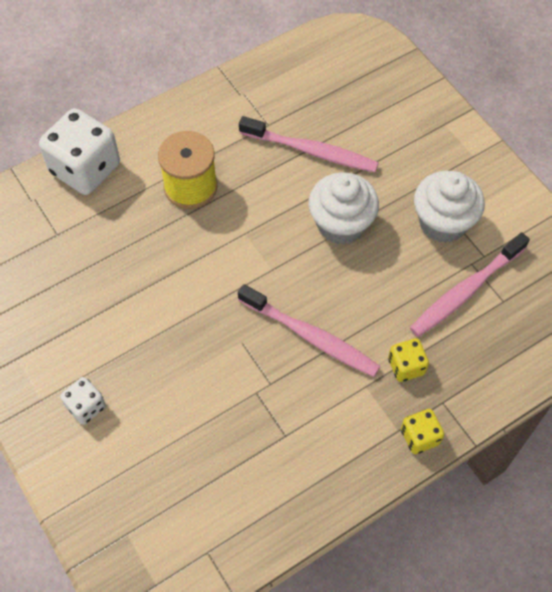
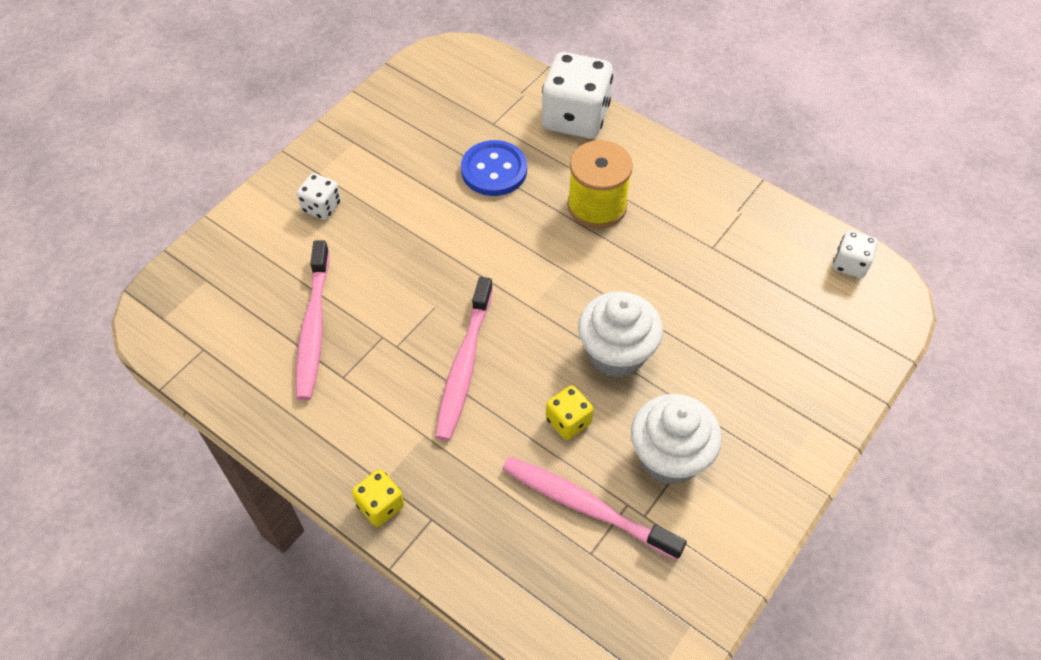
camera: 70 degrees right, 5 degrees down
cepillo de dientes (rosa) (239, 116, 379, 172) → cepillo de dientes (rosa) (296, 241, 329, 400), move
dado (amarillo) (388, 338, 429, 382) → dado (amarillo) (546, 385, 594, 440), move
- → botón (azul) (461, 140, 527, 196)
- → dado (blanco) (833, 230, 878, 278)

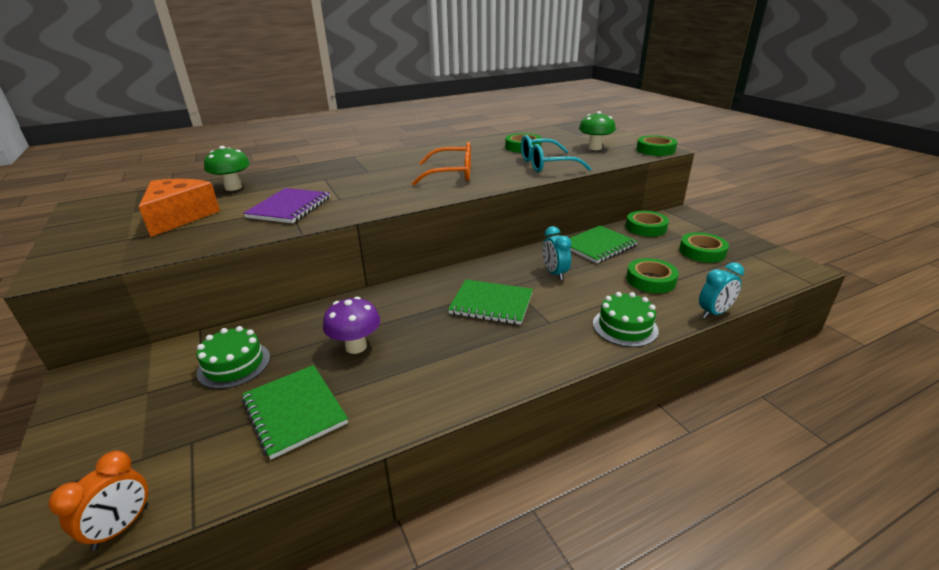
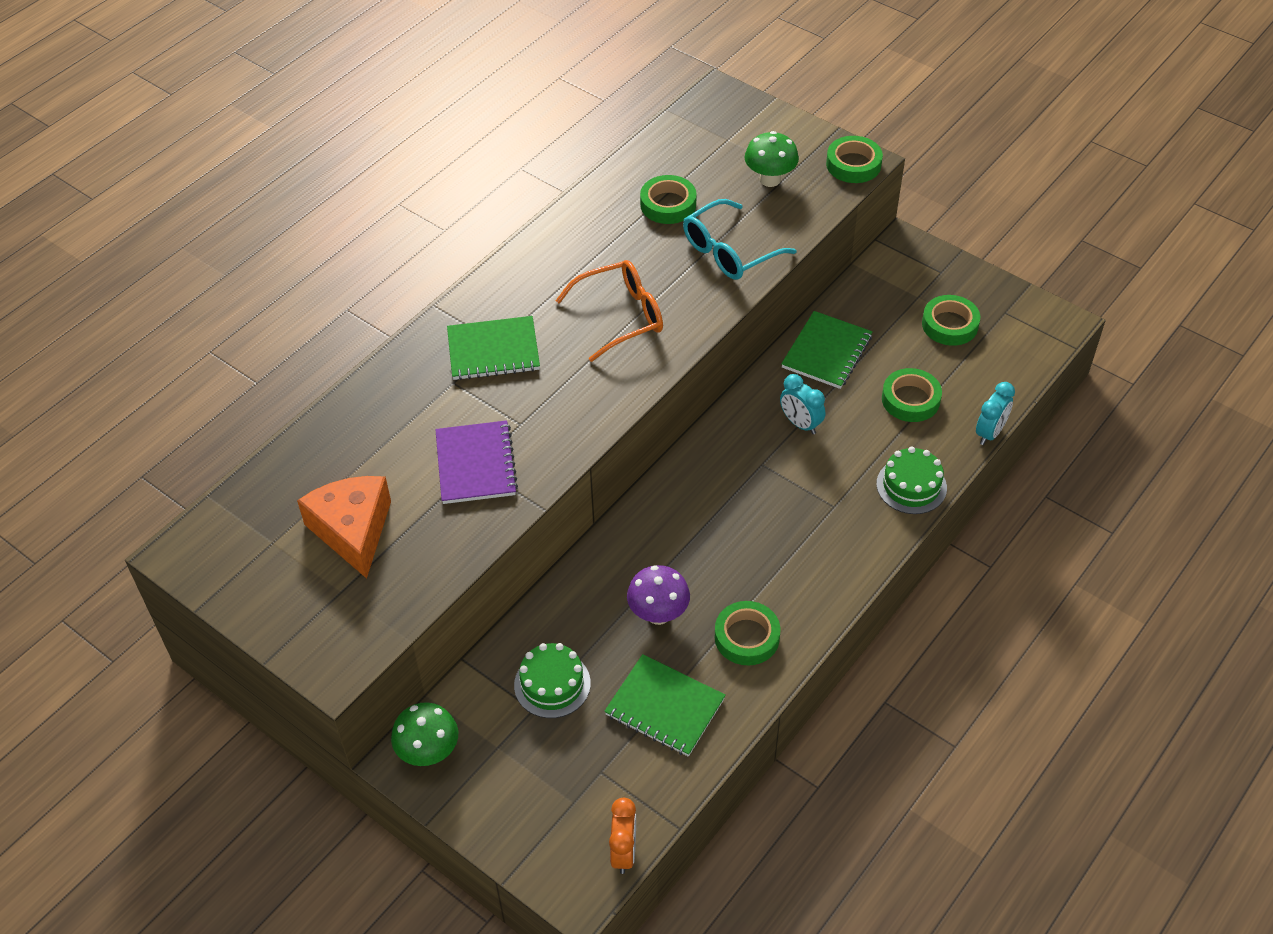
camera: 25 degrees left, 20 degrees up
seta (verde) (204, 146, 250, 191) → seta (verde) (391, 702, 458, 766), move
cinta adhesiva (verde) (626, 211, 669, 237) → cinta adhesiva (verde) (715, 601, 780, 665), move
cuaderno (verde) (448, 280, 533, 325) → cuaderno (verde) (447, 316, 540, 380), move

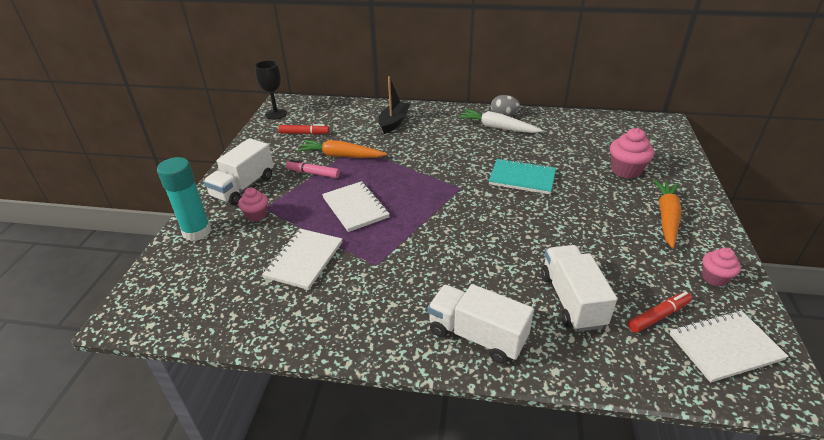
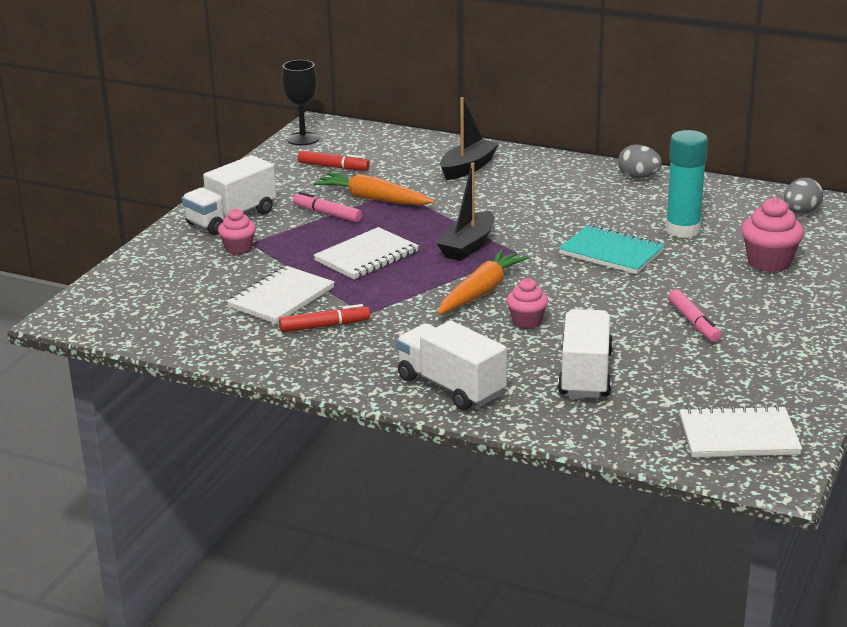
camera: 15 degrees right, 10 degrees down
zanahoria (blanco) (458, 109, 543, 133) → -
barra de pegamento (turquesa) (157, 157, 212, 241) → barra de pegamento (turquesa) (665, 130, 708, 238), move
zanahoria (naranja) (654, 180, 681, 248) → zanahoria (naranja) (438, 249, 529, 315), move
cuaderno (blanco) (322, 181, 390, 232) → cuaderno (blanco) (314, 227, 419, 279), 60 degrees clockwise
magdalena (rosa) (702, 248, 741, 287) → magdalena (rosa) (507, 278, 548, 329), move
rotulador (rojo) (628, 292, 692, 333) → rotulador (rojo) (279, 304, 370, 332), move
- → barco (negro) (437, 163, 494, 261)
- → huevo (gris) (784, 178, 823, 214)
- → rotulador (rosa) (668, 289, 722, 342)

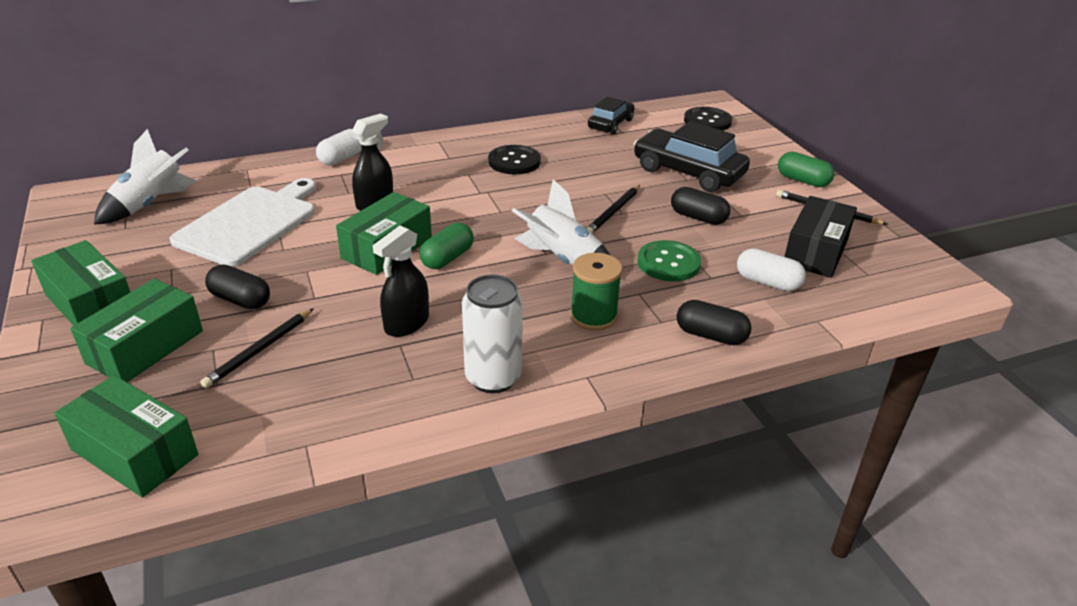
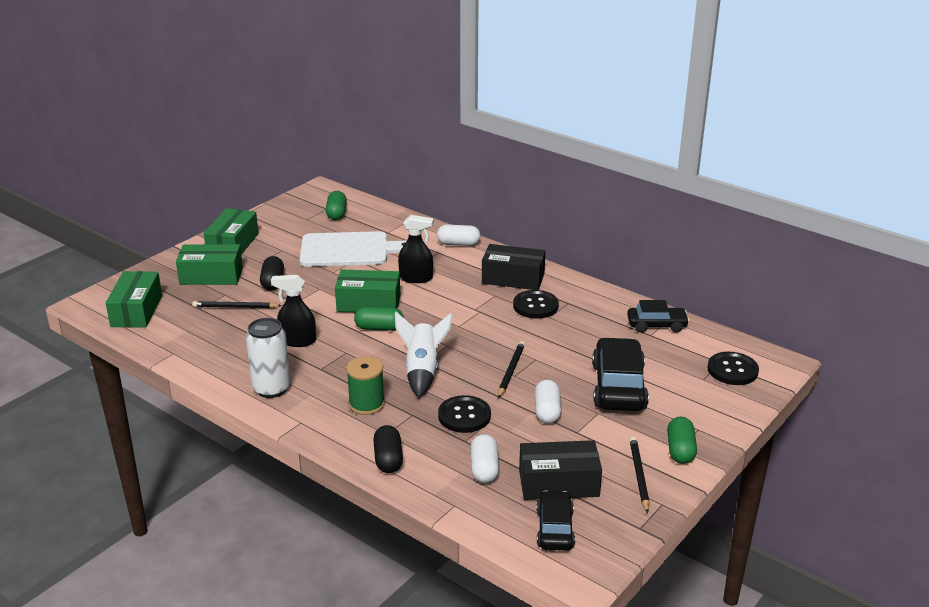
camera: 60 degrees right, 5 degrees down
cohete (blanco) (94, 129, 197, 225) → cápsula (verde) (326, 191, 347, 220)
lápiz (negro) (586, 185, 640, 233) → lápiz (negro) (498, 341, 525, 399), 105 degrees clockwise
cápsula (negro) (671, 187, 730, 225) → cápsula (blanco) (534, 380, 562, 424)
botón (verde) (637, 240, 701, 281) → botón (negro) (438, 395, 491, 433)
- → caja (negro) (482, 244, 545, 290)
- → coche (negro) (536, 491, 575, 550)

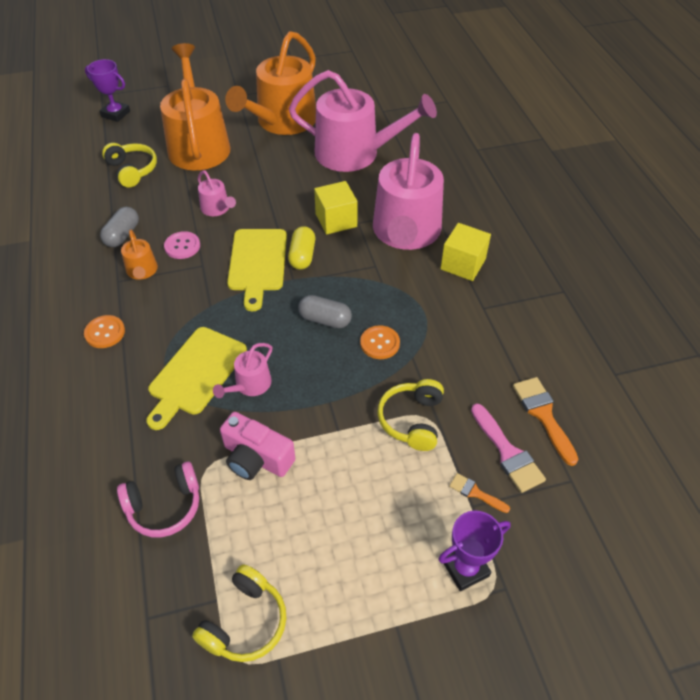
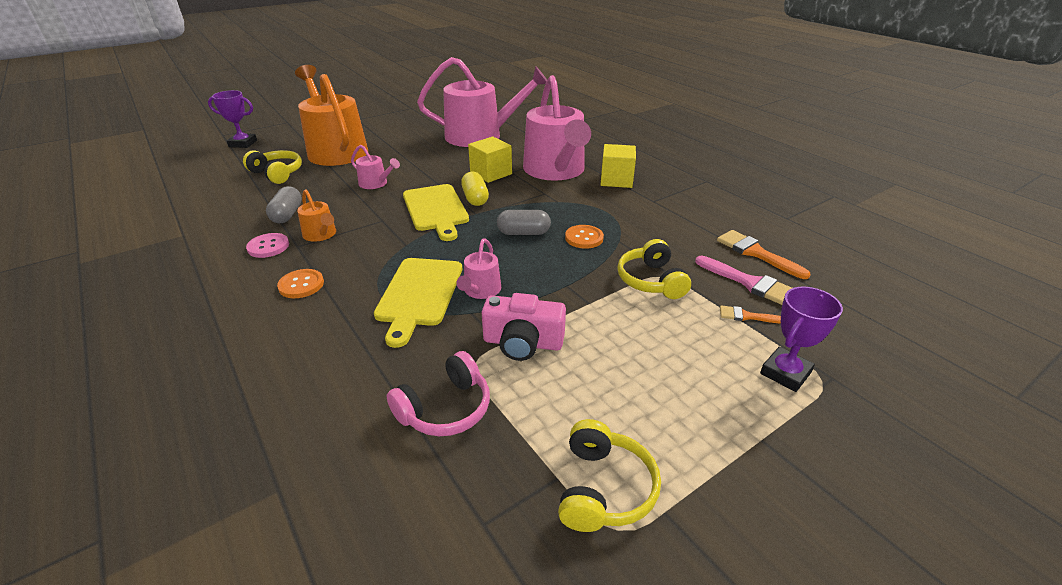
camera: 20 degrees left, 15 degrees down
regadera (naranja) (225, 31, 316, 135) → -
botón (rosa) (164, 231, 200, 259) → botón (rosa) (246, 233, 289, 258), move

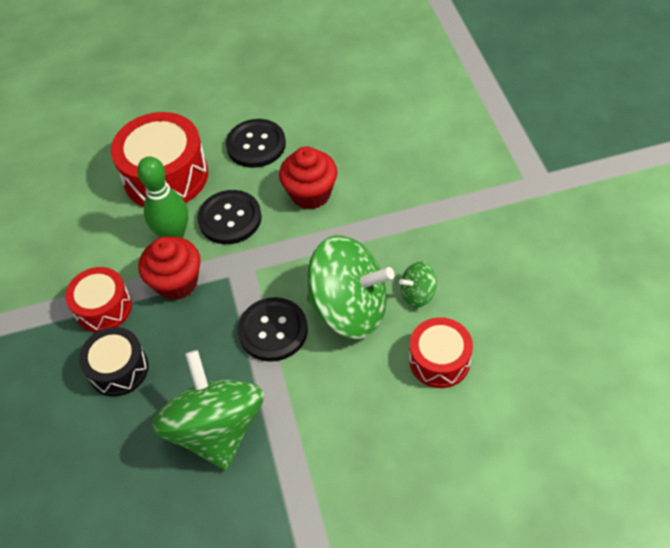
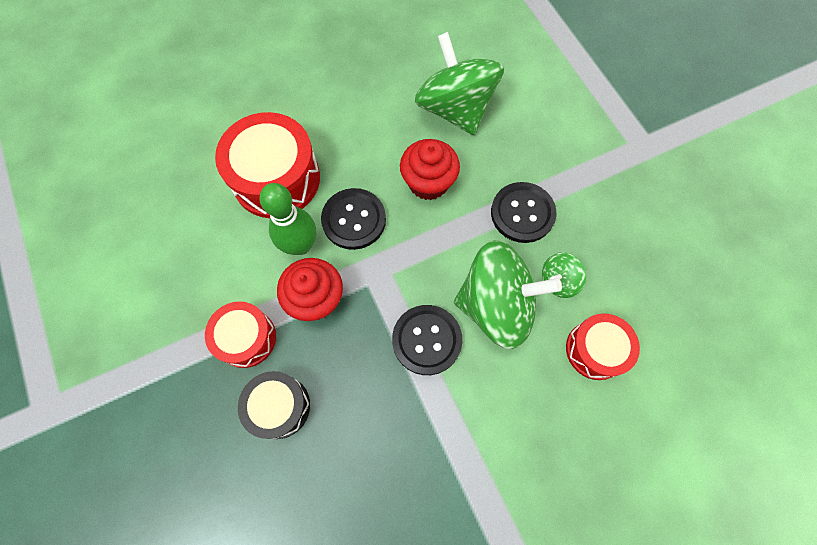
camera: 15 degrees left, 15 degrees up
botón (negro) (226, 119, 286, 168) → botón (negro) (491, 182, 556, 243), move
peonza (verde) (152, 350, 264, 470) → peonza (verde) (415, 32, 504, 135), move

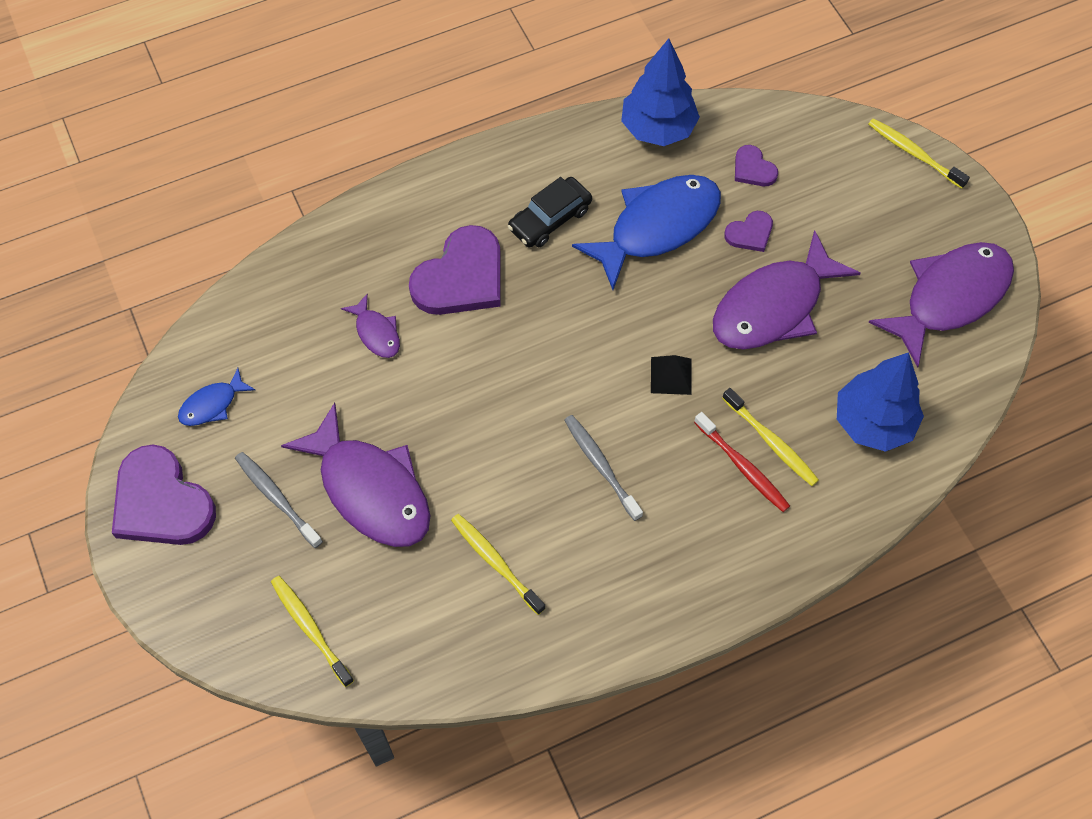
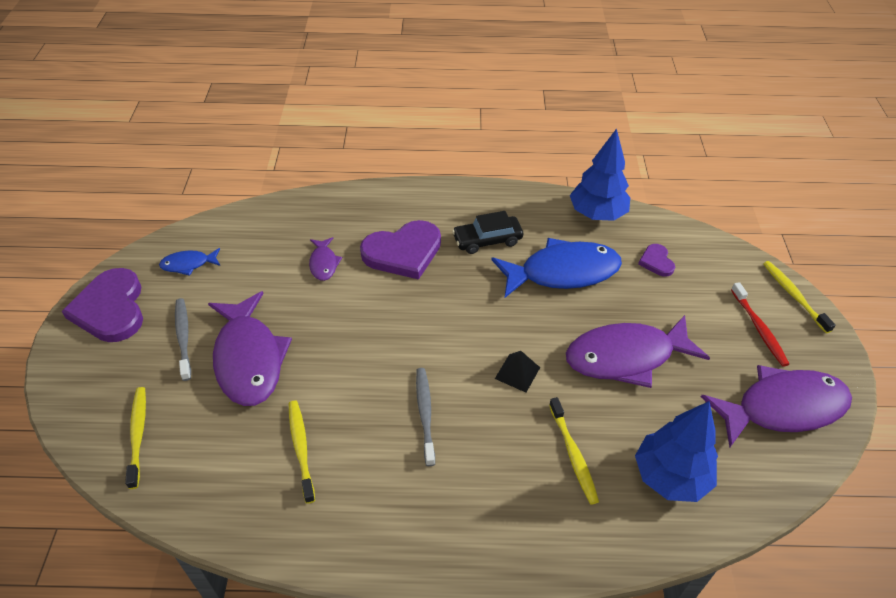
camera: 25 degrees right, 15 degrees down
corazón (morado) (724, 211, 773, 252) → -
cepillo de dientes (rojo) (694, 412, 790, 512) → cepillo de dientes (rojo) (731, 282, 789, 367), move

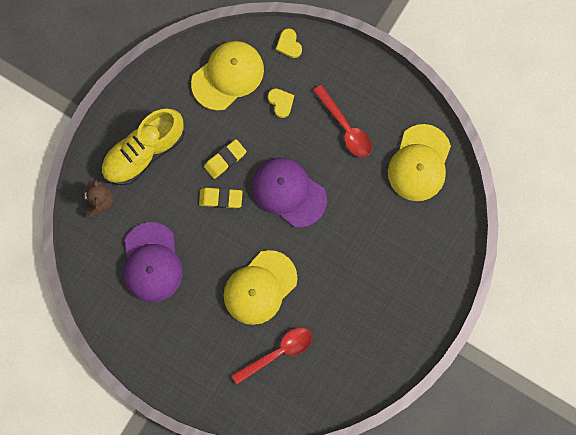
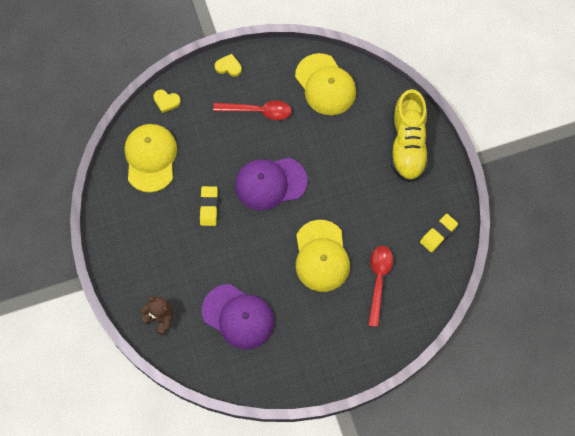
camera: 50 degrees left, 10 degrees down
corazón (amarillo) (268, 89, 294, 118) → corazón (amarillo) (215, 54, 242, 77), move
zapato (amarillo) (101, 109, 184, 185) → zapato (amarillo) (391, 89, 429, 182), move
goma de borrar (amarillo) (199, 188, 243, 208) → goma de borrar (amarillo) (420, 214, 458, 252), move

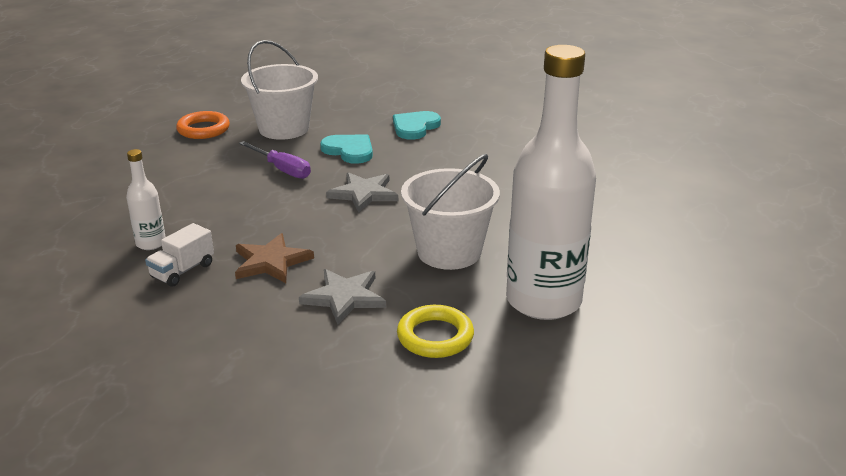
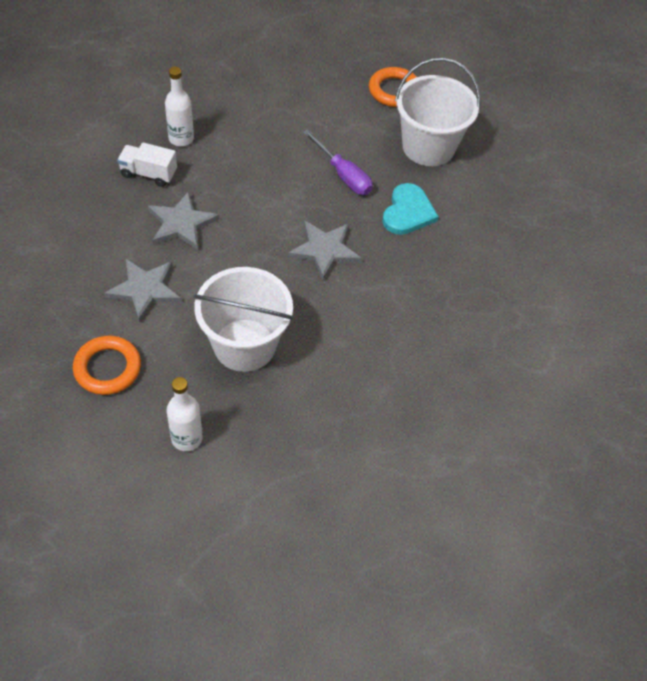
camera: 65 degrees right, 25 degrees up
botella (blanco) (506, 45, 596, 320) → botella (blanco) (166, 377, 203, 451), x0.43
corazón (turquesa) (393, 111, 441, 140) → -
destornillador (morado) (239, 141, 311, 179) → destornillador (morado) (303, 129, 373, 195), 60 degrees counterclockwise
estrella (marrón) (235, 233, 314, 283) → estrella (gris) (148, 191, 219, 250)
anillo (amarillo) (397, 305, 474, 358) → anillo (naranja) (73, 335, 141, 395)

